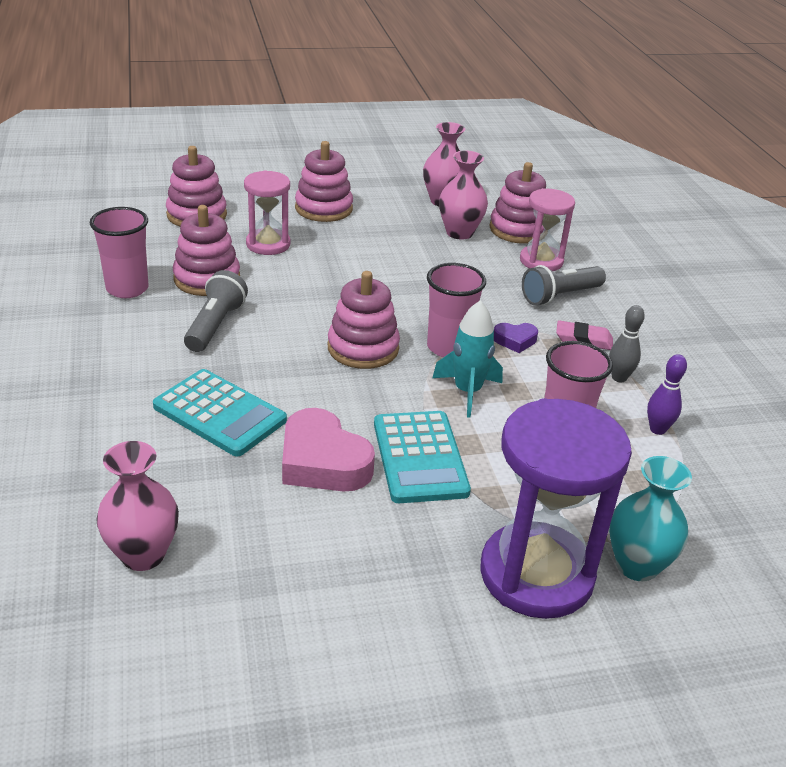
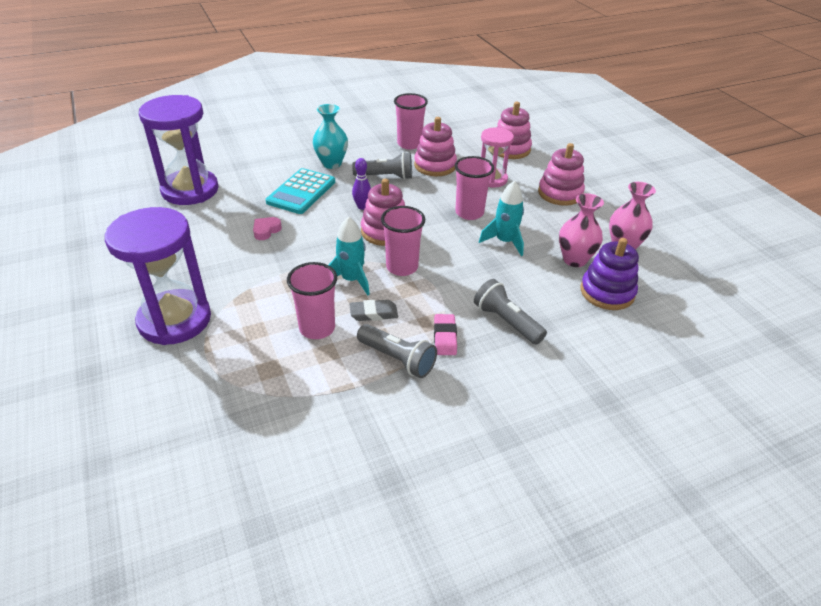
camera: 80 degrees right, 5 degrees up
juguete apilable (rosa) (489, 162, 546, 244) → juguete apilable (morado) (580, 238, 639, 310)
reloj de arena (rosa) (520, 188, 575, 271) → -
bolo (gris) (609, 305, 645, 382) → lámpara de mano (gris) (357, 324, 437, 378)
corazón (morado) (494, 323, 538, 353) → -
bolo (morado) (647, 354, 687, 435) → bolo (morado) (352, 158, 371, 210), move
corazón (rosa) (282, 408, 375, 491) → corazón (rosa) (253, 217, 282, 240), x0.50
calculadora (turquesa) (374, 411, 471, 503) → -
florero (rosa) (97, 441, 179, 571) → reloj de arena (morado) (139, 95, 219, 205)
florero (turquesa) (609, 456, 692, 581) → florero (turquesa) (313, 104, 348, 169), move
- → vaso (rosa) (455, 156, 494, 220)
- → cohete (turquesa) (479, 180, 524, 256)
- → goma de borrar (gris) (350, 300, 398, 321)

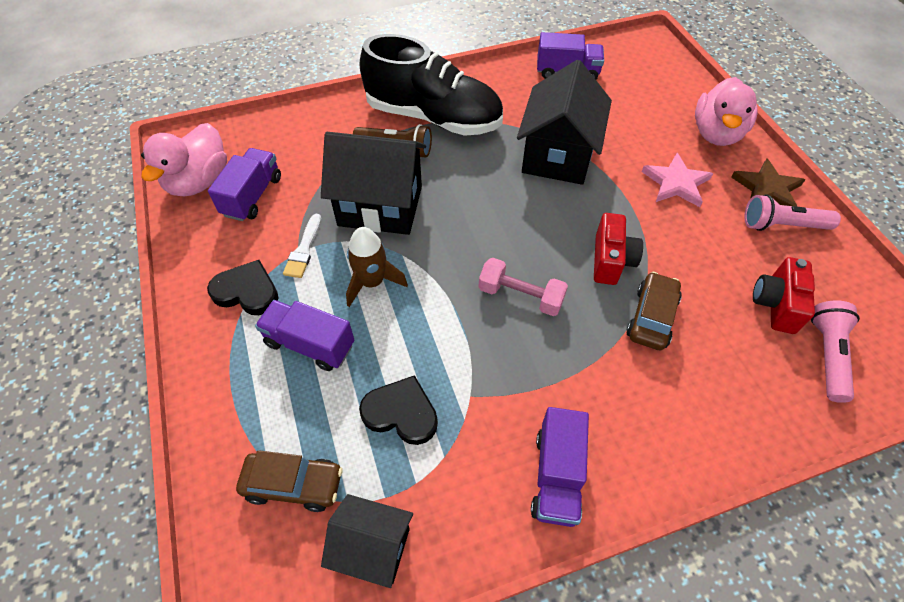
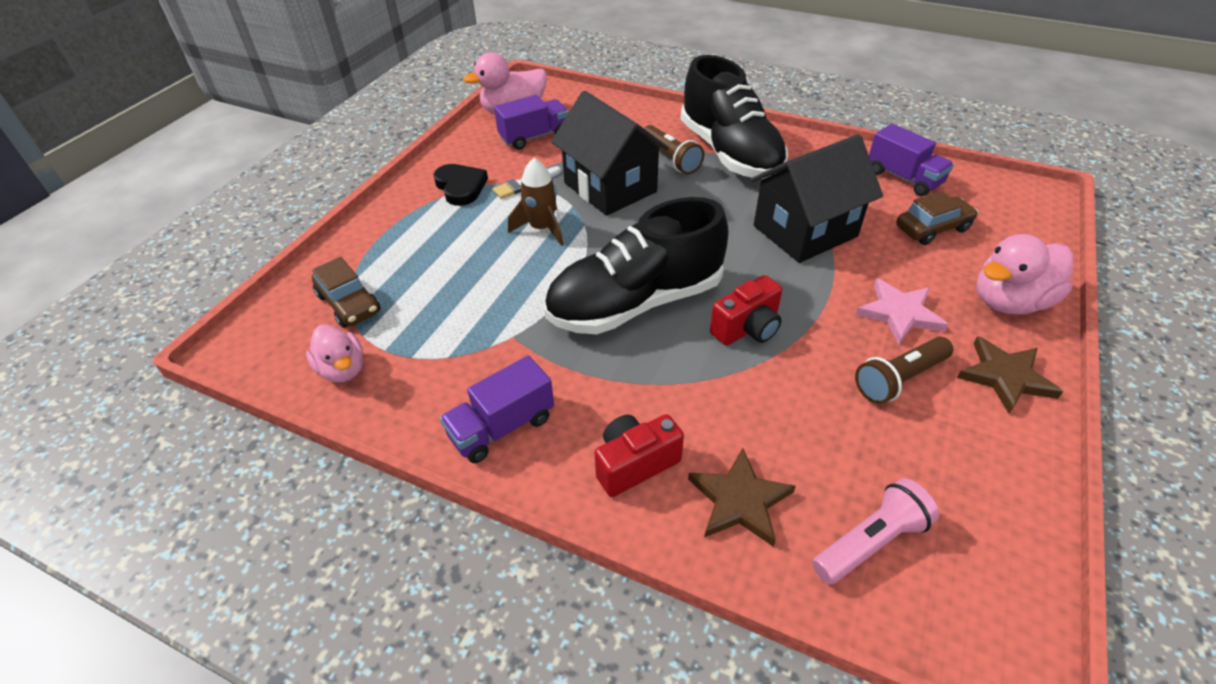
camera: 45 degrees right, 10 degrees down
lámpara de mano (rosa) (744, 195, 841, 231) → -
cámara (rojo) (753, 257, 815, 334) → cámara (rojo) (595, 414, 684, 497), move
mancuerna (rosa) (479, 258, 568, 316) → zapato (negro) (544, 197, 728, 334)
coche (marrón) (626, 272, 682, 350) → coche (marrón) (896, 191, 978, 245), move
camión (morado) (255, 300, 354, 371) → -
corazón (negro) (359, 375, 438, 445) → -
casa (negro) (321, 494, 413, 588) → pato (rosa) (306, 324, 363, 382)
- → lámpara de mano (marrón) (855, 337, 953, 404)
- → estrella (marrón) (688, 448, 796, 547)

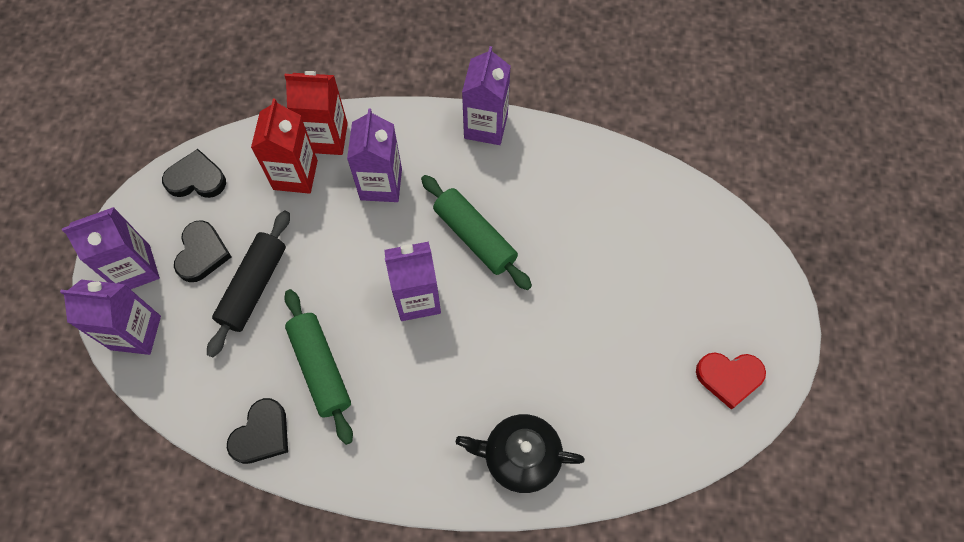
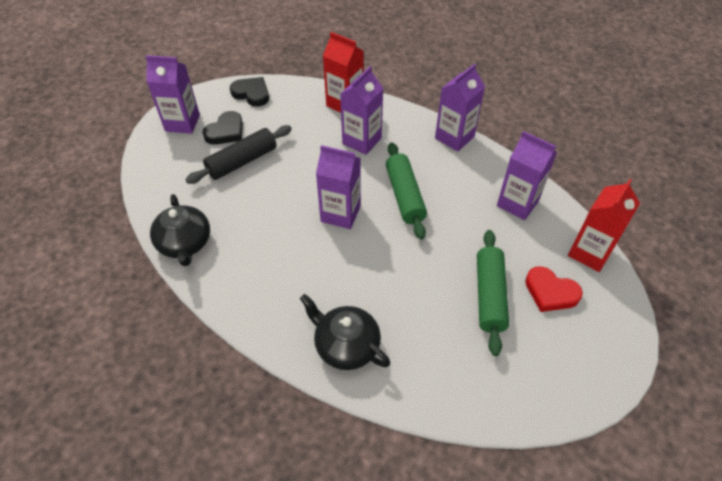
camera: 30 degrees right, 15 degrees down
cartón de leche (rojo) (251, 99, 318, 194) → cartón de leche (rojo) (568, 179, 640, 272), move
cartón de leche (morado) (60, 280, 161, 355) → cartón de leche (morado) (497, 131, 557, 220), move
rodillo (verde) (284, 289, 353, 445) → rodillo (verde) (477, 230, 509, 356), move
corazón (rojo) (696, 352, 766, 410) → corazón (rojo) (525, 266, 583, 312), move
corazón (negro) (227, 398, 288, 464) → tetera (negro) (150, 194, 210, 266)

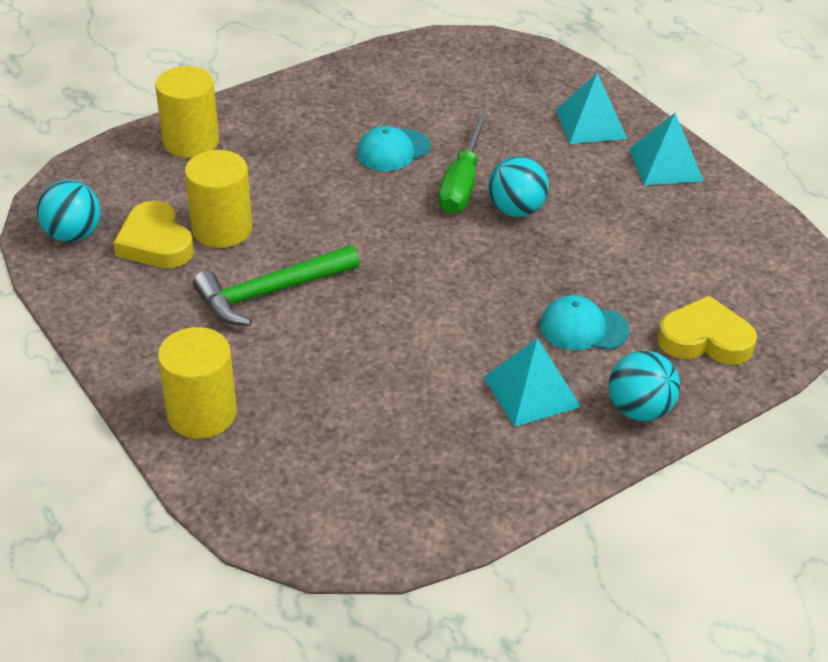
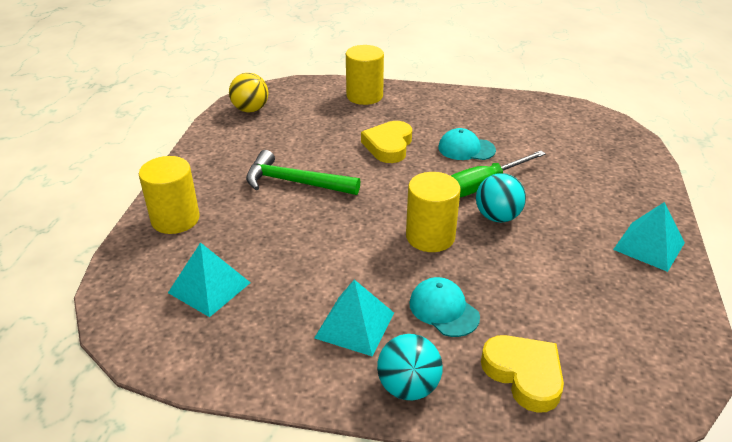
camera: 45 degrees right, 5 degrees down
pirámide (turquesa) (556, 73, 627, 144) → pirámide (turquesa) (168, 242, 251, 317), move
cilindro (amarillo) (185, 150, 252, 248) → cilindro (amarillo) (406, 172, 461, 252), move
pelota (turquesa) (37, 180, 101, 242) → pelota (amarillo) (229, 73, 269, 112)
corazón (amarillo) (113, 201, 194, 268) → corazón (amarillo) (361, 121, 412, 163), move

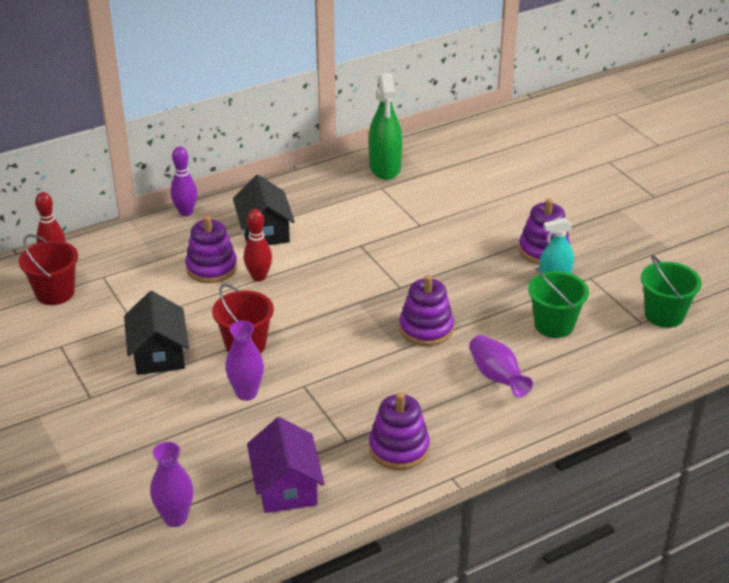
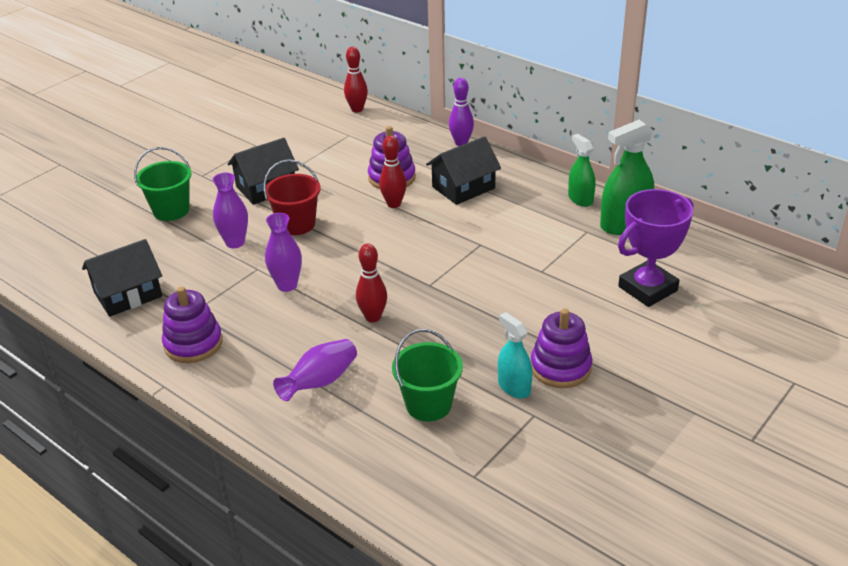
camera: 70 degrees right, 0 degrees up
balde (rojo) (19, 234, 78, 305) → -
balde (verde) (641, 255, 702, 328) → balde (verde) (134, 147, 191, 221), move
juguete apilable (morado) (399, 275, 454, 346) → bolo (rojo) (356, 243, 387, 322)
casa (morado) (247, 417, 325, 513) → casa (negro) (82, 239, 162, 317)
florero (morado) (150, 442, 193, 527) → florero (morado) (265, 213, 302, 292), move
- → pulverizador (verde) (568, 134, 595, 207)
- → trofeo (morado) (618, 189, 693, 307)

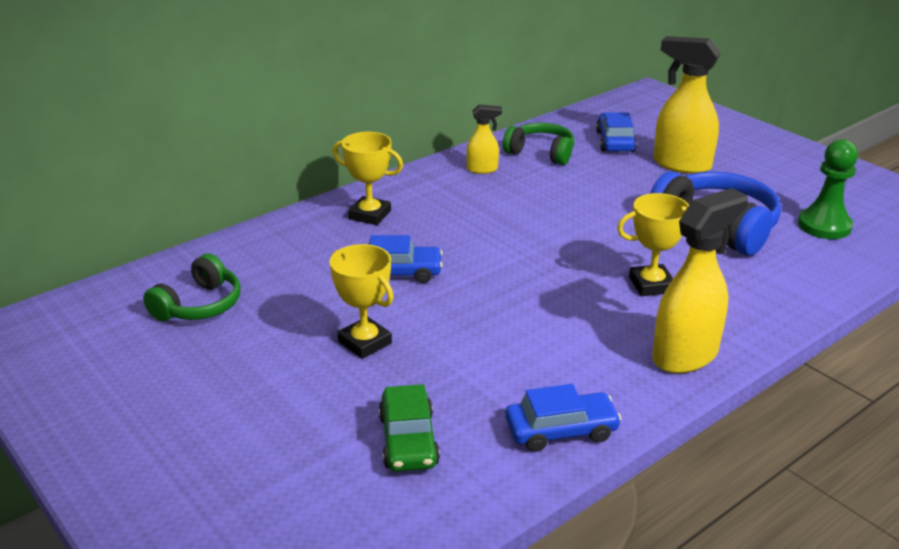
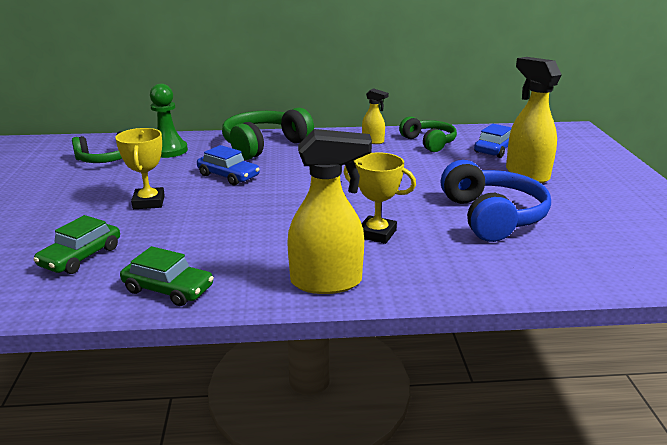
camera: 35 degrees right, 5 degrees down
trofeo (amarillo) (332, 132, 403, 225) → auriculares (verde) (222, 108, 314, 160)
peón (verde) (798, 139, 858, 239) → peón (verde) (150, 84, 188, 158), move
coche (azul) (505, 384, 621, 452) → coche (verde) (120, 246, 214, 306)

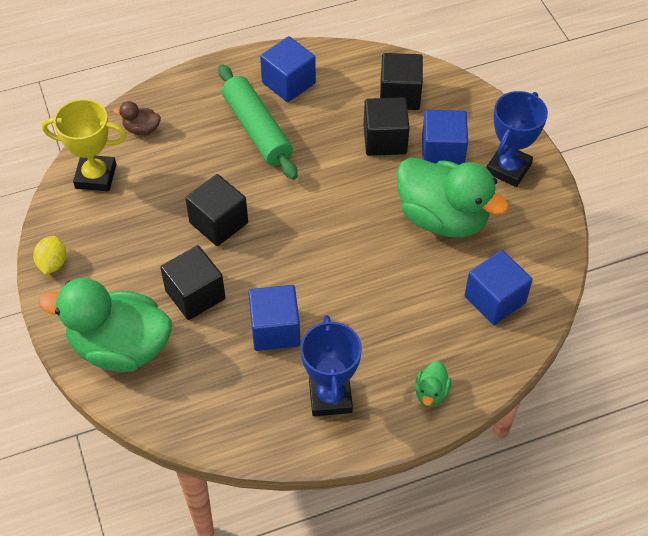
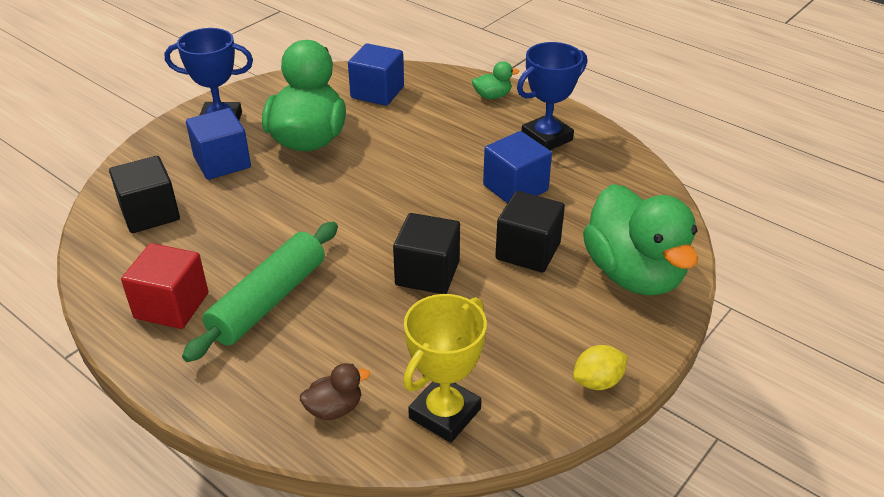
camera: 120 degrees left, 15 degrees down
cubo (azul) (260, 36, 316, 102) → cubo (rojo) (121, 243, 208, 329)
cubo (negro) (364, 97, 410, 156) → -
trofeo (amarillo) (42, 99, 126, 191) → trofeo (amarillo) (403, 294, 487, 443), 60 degrees clockwise
pato (marrón) (113, 101, 161, 136) → pato (marrón) (300, 363, 370, 420), 90 degrees counterclockwise

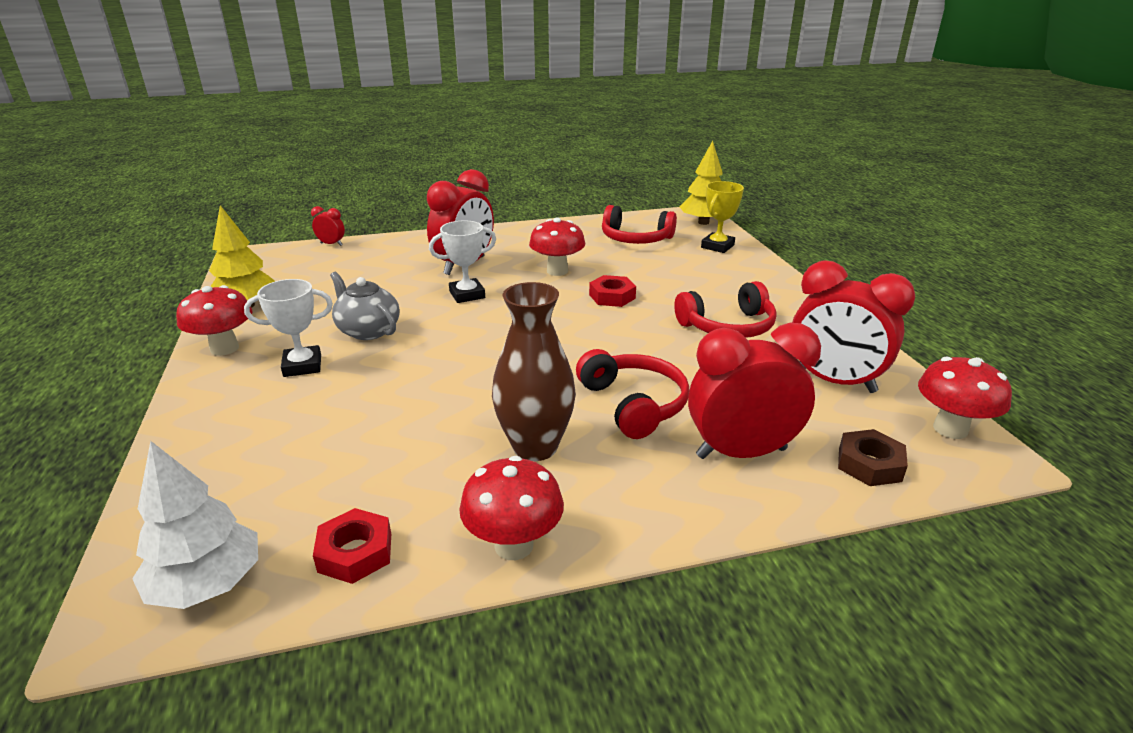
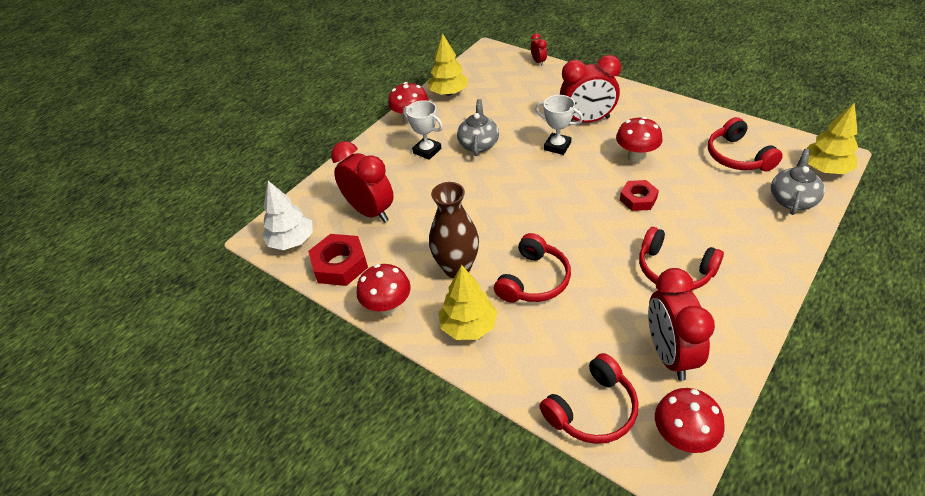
camera: 55 degrees right, 15 degrees up
trofeo (amarillo) (701, 181, 744, 253) → tetera (gris) (771, 149, 825, 215)
despertador (rojo) (688, 323, 821, 459) → despertador (rojo) (331, 141, 394, 222), move
tuerca (marrón) (838, 429, 908, 486) → auriculares (rojo) (540, 353, 639, 444)
tuerca (rojo) (313, 508, 391, 584) → tuerca (rojo) (308, 234, 368, 286), x1.51
- → árbol (amarillo) (438, 265, 497, 340)

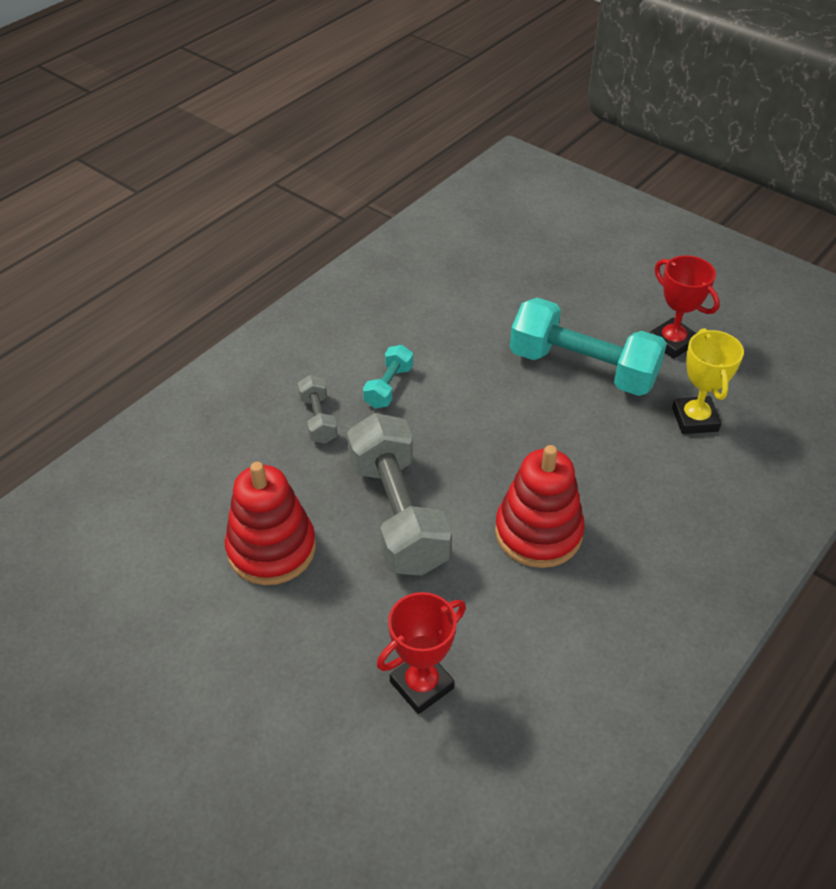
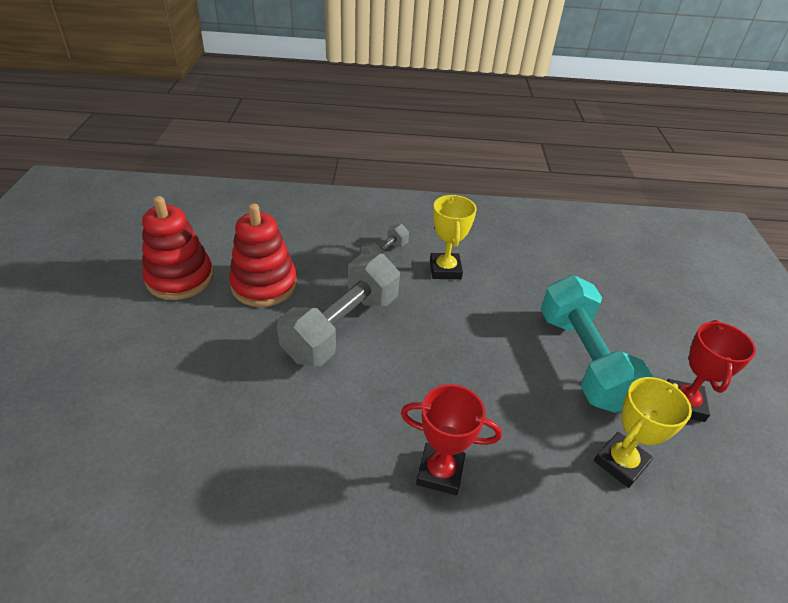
camera: 50 degrees right, 5 degrees down
mancuerna (turquesa) (363, 345, 413, 408) → trofeo (amarillo) (430, 195, 477, 279)
juguete apilable (rojo) (495, 445, 585, 568) → juguete apilable (rojo) (142, 196, 214, 300), move
trofeo (rojo) (377, 592, 466, 714) → trofeo (rojo) (401, 384, 502, 495), move

